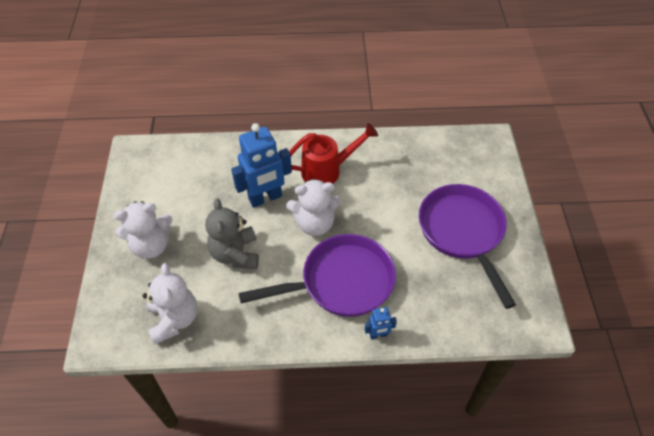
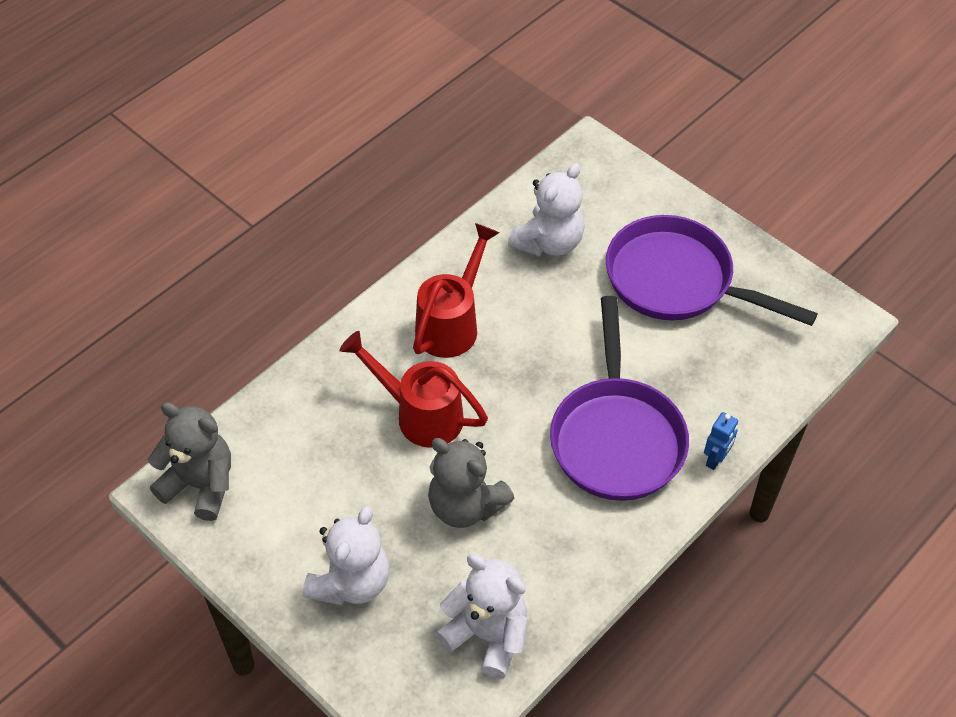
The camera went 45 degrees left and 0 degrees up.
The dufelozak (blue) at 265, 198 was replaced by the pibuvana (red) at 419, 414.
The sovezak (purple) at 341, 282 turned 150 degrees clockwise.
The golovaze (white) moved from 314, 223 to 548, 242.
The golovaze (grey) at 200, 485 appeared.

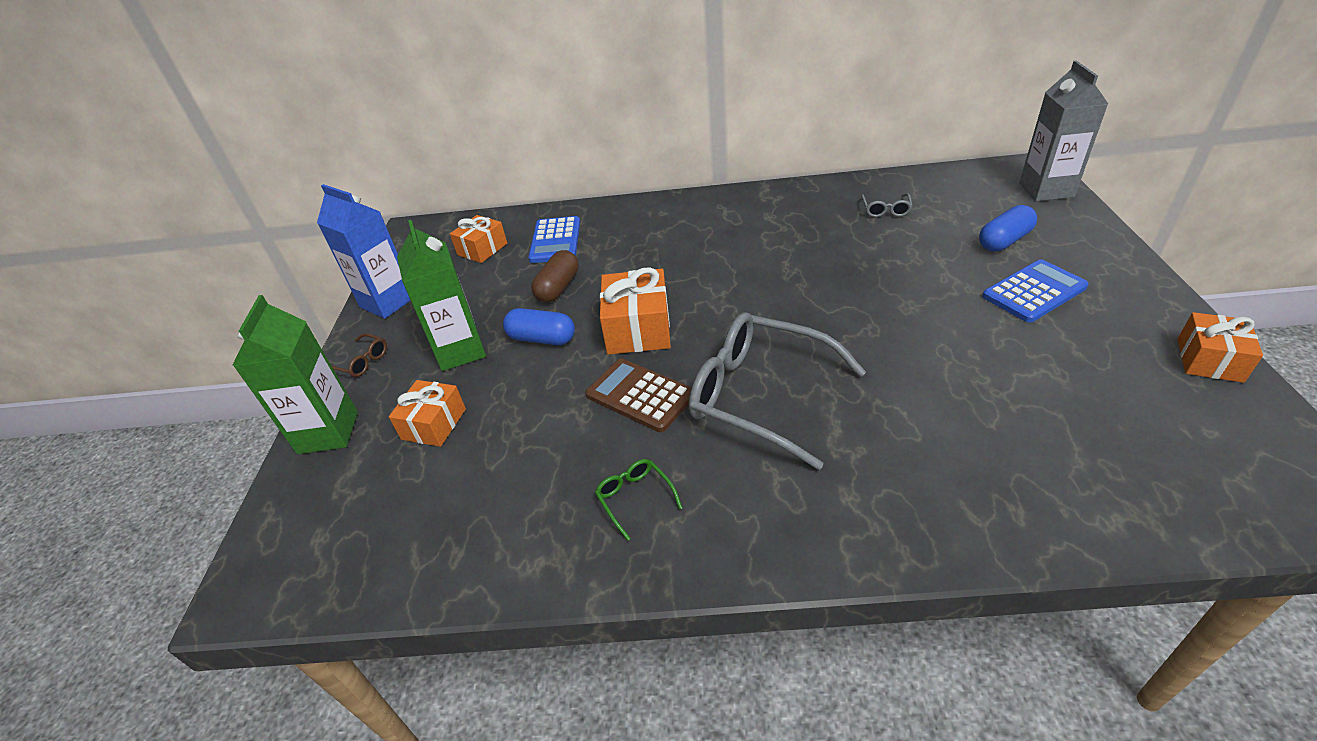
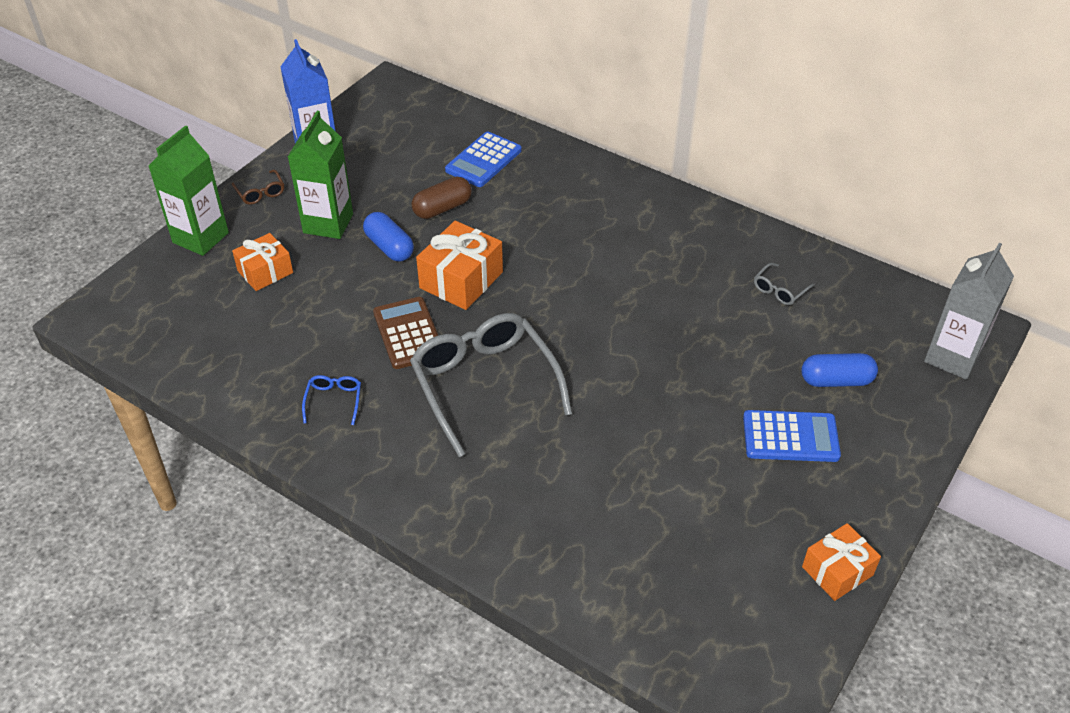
The camera went 30 degrees right and 5 degrees up.
The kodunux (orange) at 482, 249 disappeared.
The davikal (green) at 635, 498 became the davikal (blue) at 334, 401.

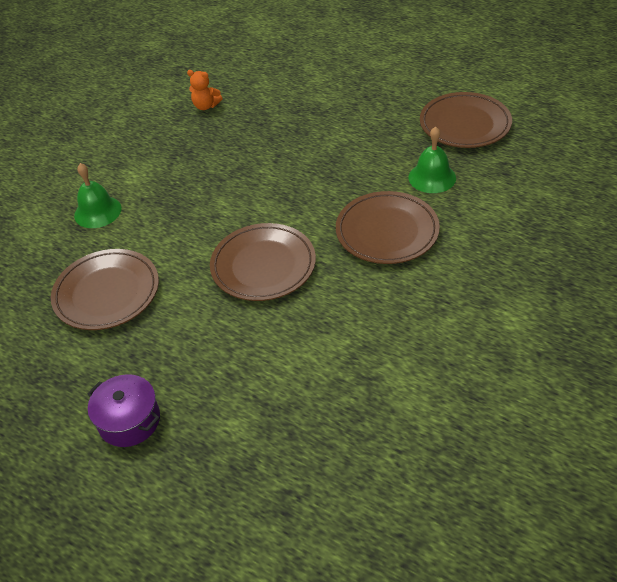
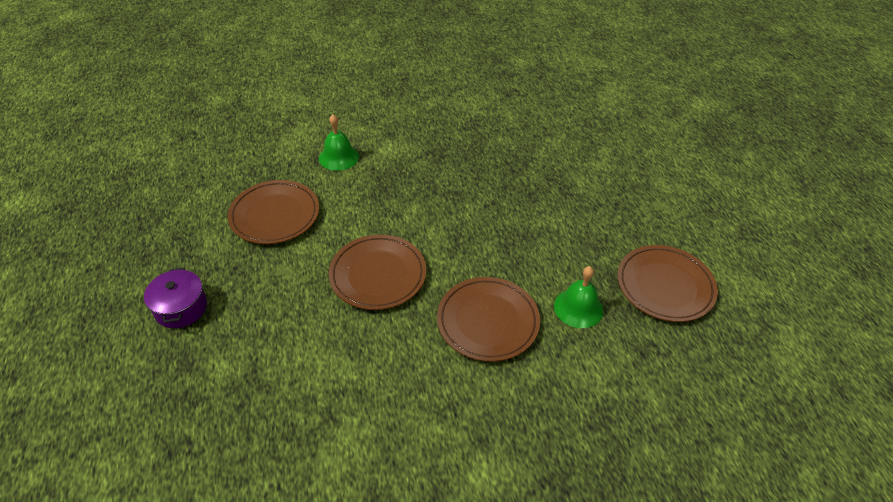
The camera went 40 degrees right and 0 degrees up.
The golovaze (orange) at 206, 106 disappeared.

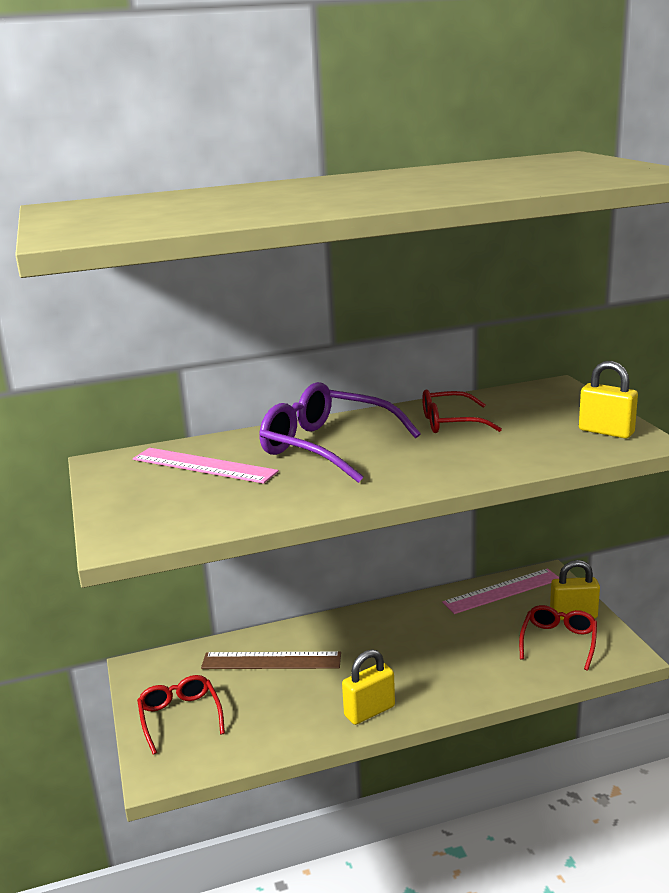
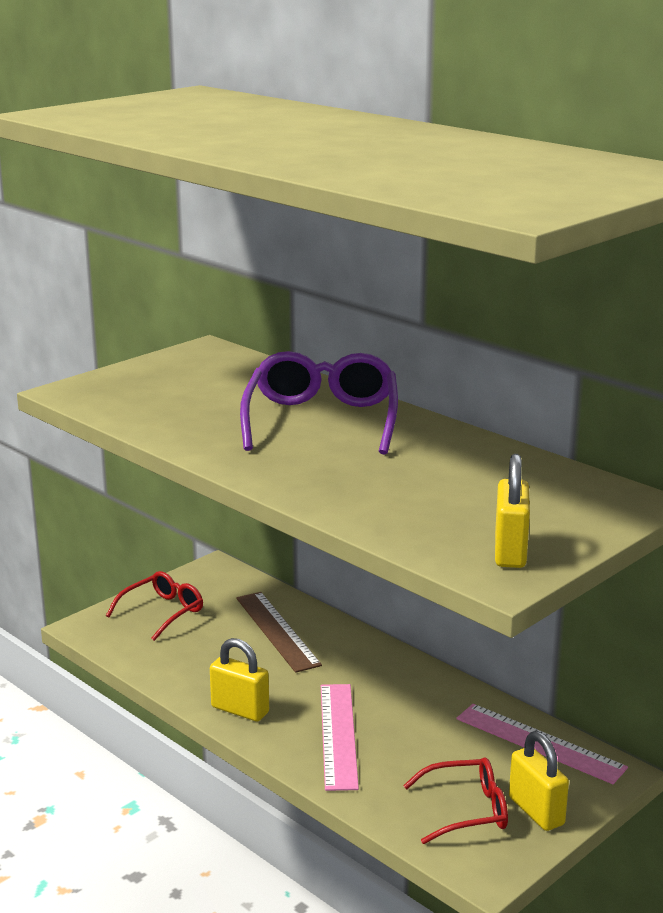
The camera went 60 degrees right and 0 degrees up.
The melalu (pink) moved from 204, 465 to 338, 735.
The davikal (red) at 450, 422 disappeared.

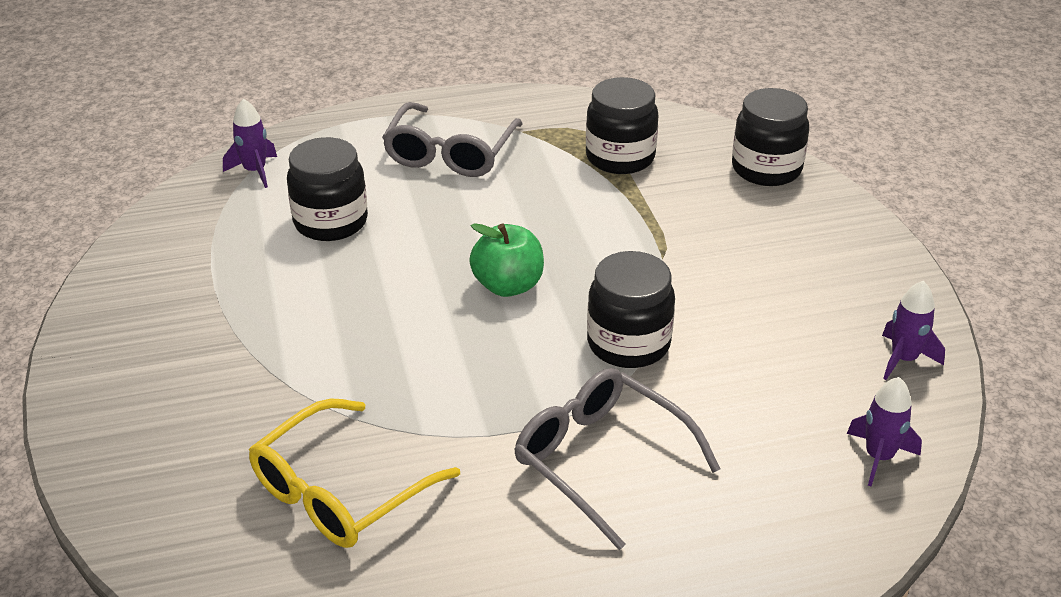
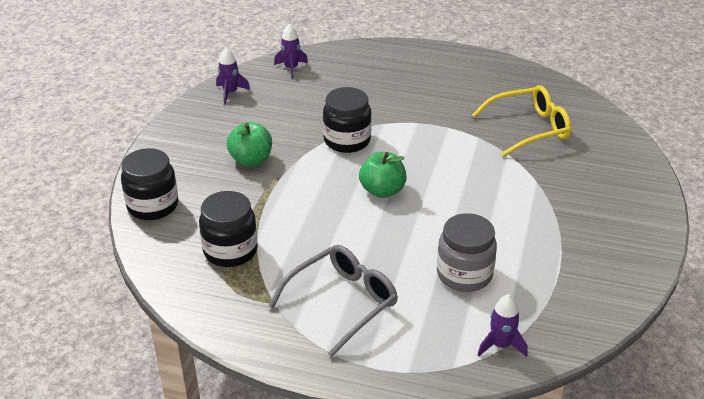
The camera went 150 degrees left and 0 degrees up.
The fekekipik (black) at 331, 222 became the fekekipik (grey) at 464, 274.
The davikal (grey) at 602, 461 disappeared.
The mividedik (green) at 251, 160 appeared.

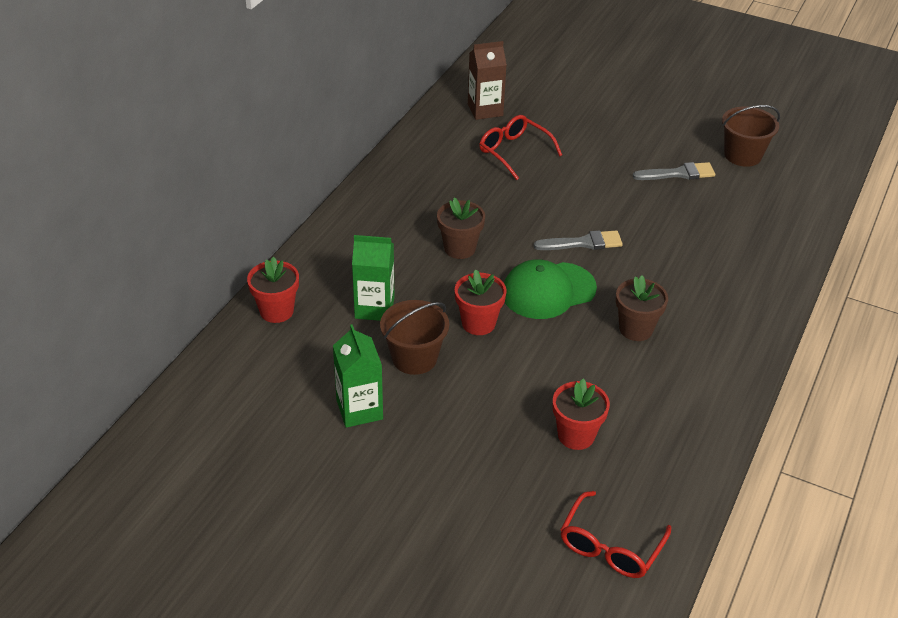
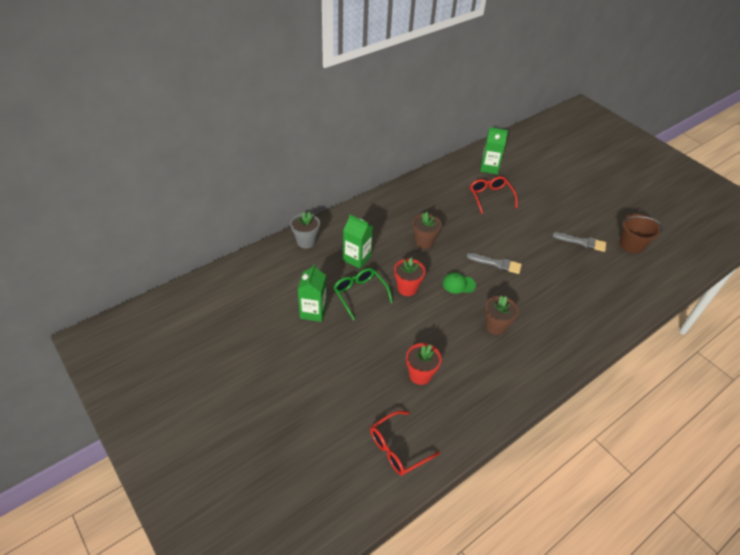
The camera went 25 degrees right and 5 degrees up.
The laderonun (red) at 276, 311 became the laderonun (grey) at 306, 241.
The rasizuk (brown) at 414, 358 was replaced by the davikal (green) at 360, 294.
The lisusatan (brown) at 485, 110 became the lisusatan (green) at 489, 167.
The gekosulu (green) at 548, 291 changed to 0.56 times the size.

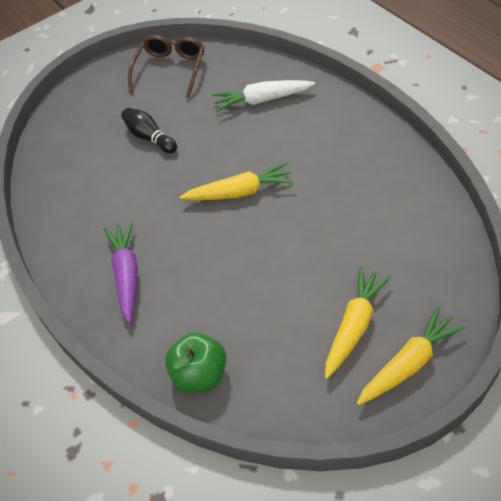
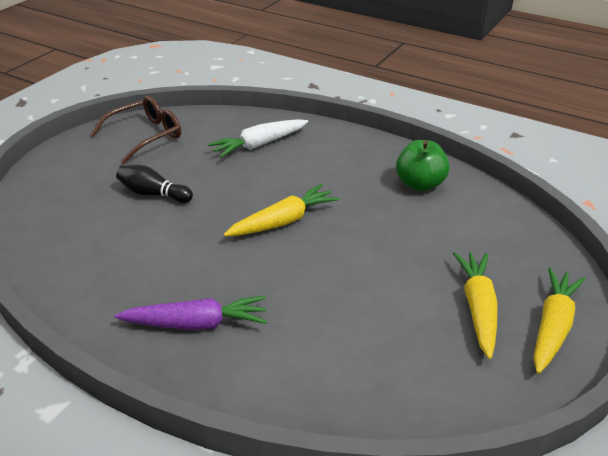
The camera went 30 degrees left and 15 degrees down.
The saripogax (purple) at 127, 275 turned 120 degrees clockwise.
The davikal (brown) at 170, 70 turned 60 degrees clockwise.
The mividedik (green) moved from 200, 374 to 420, 184.

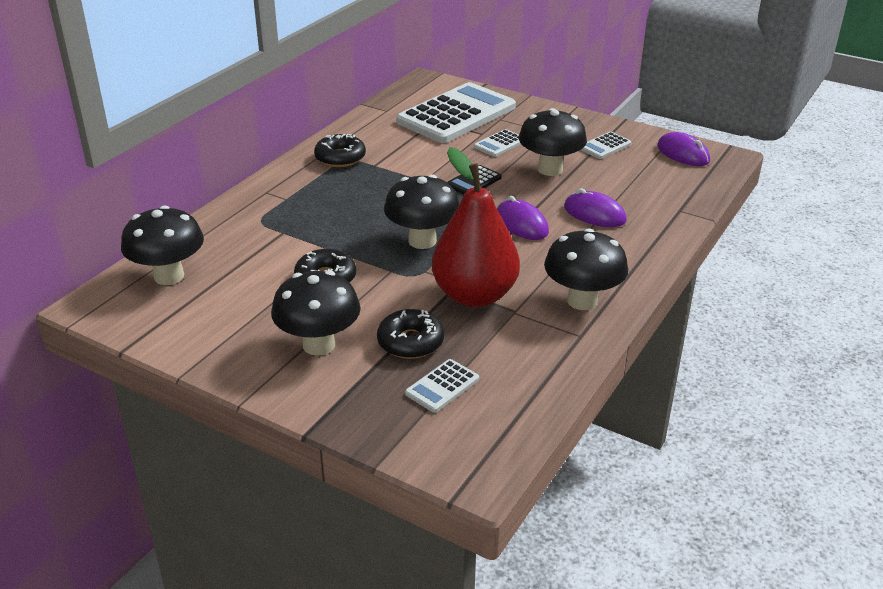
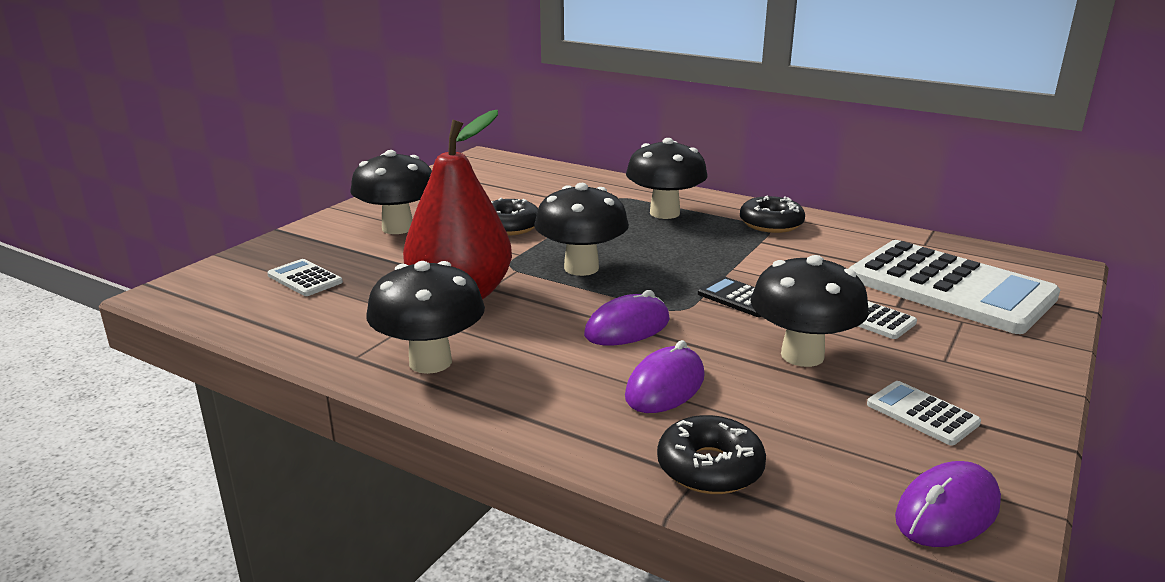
The camera went 90 degrees right and 10 degrees down.
The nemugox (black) moved from 169, 276 to 664, 213.
The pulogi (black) moved from 410, 342 to 710, 467.

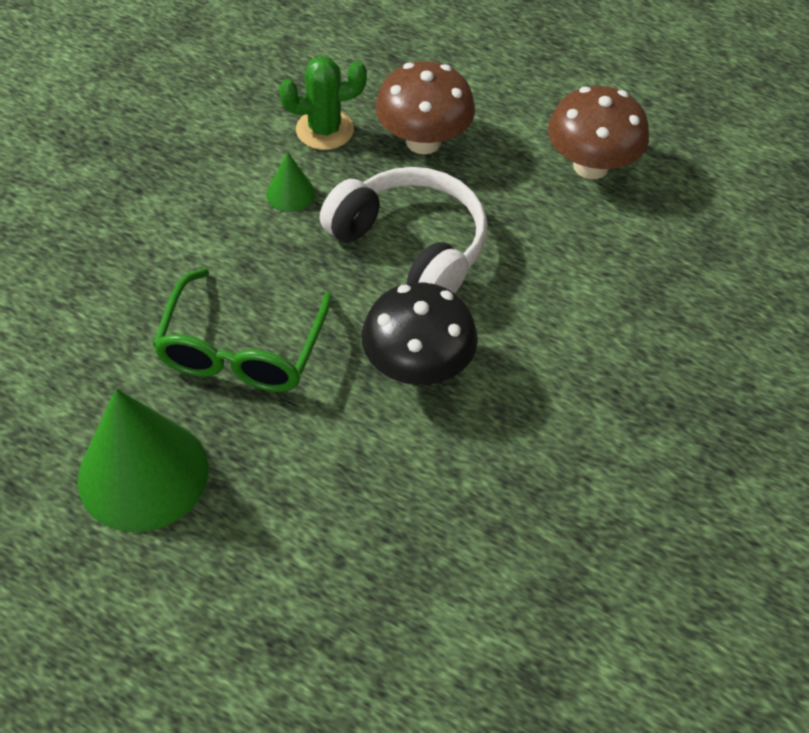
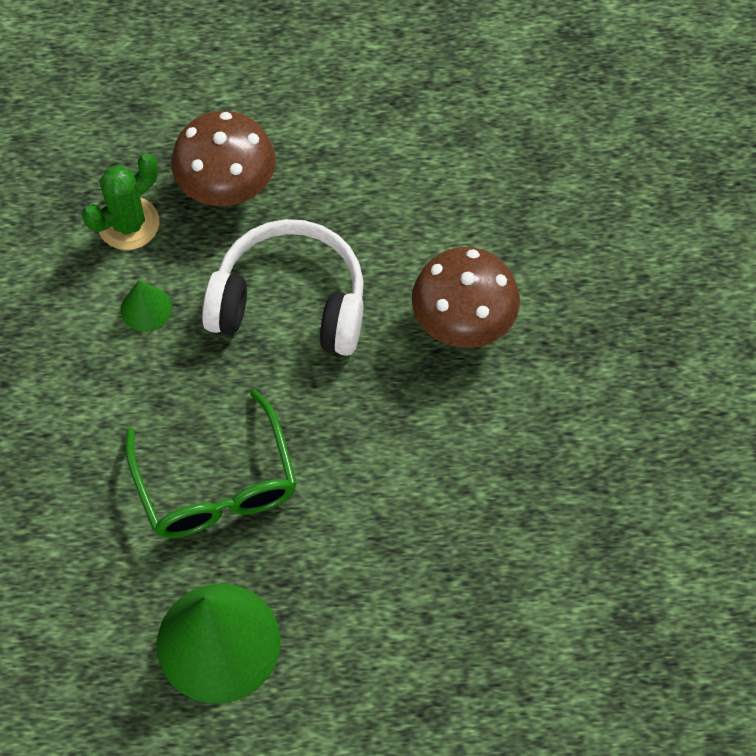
The camera went 30 degrees left and 10 degrees up.
The nemugox (black) at 417, 367 disappeared.
The nemugox (brown) moved from 591, 166 to 463, 322.

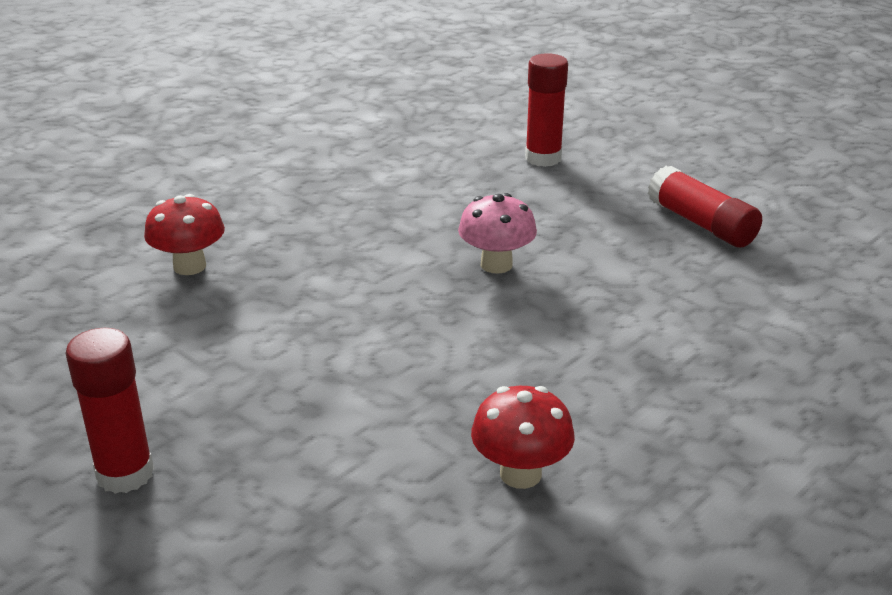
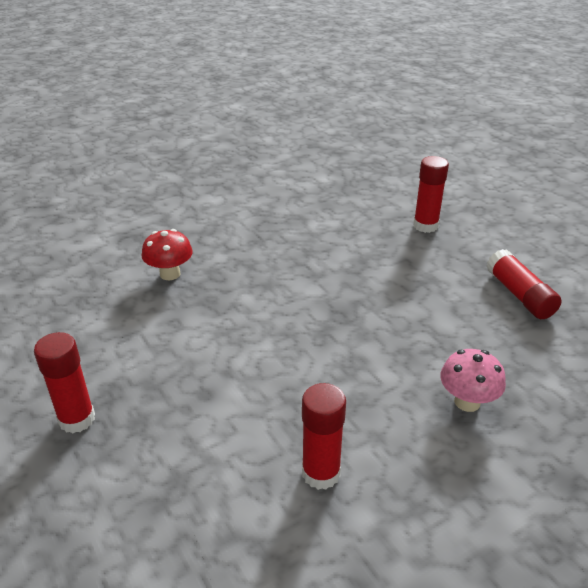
The camera went 15 degrees right and 5 degrees up.
The nemugox (pink) moved from 496, 265 to 467, 402.
The nemugox (red) at 520, 474 was replaced by the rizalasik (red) at 321, 473.

